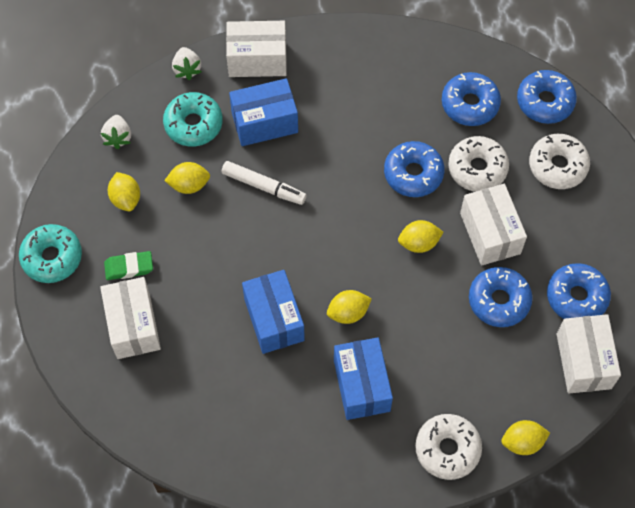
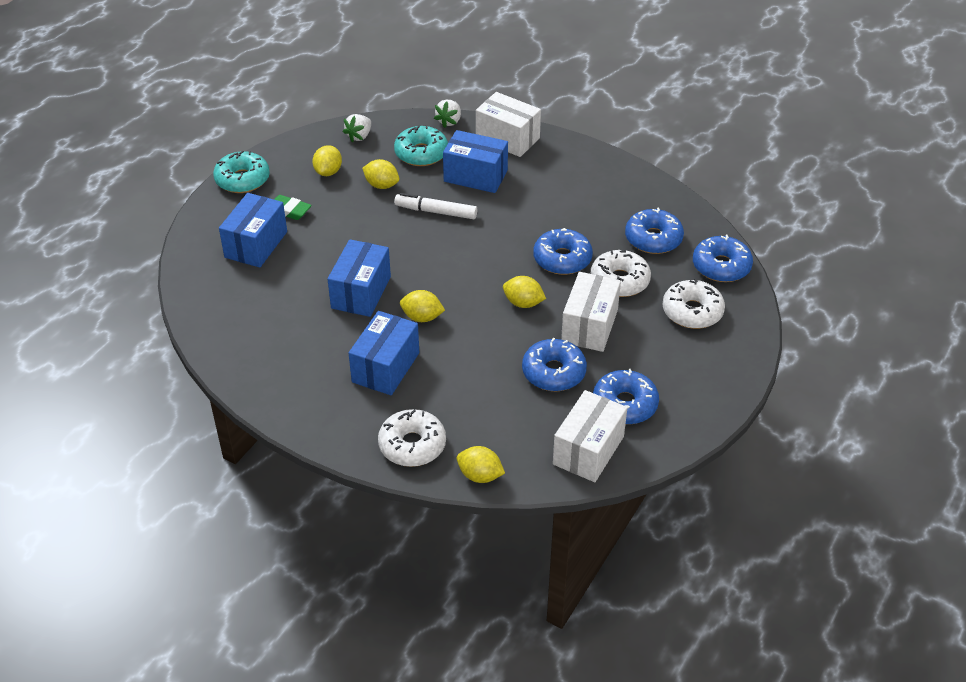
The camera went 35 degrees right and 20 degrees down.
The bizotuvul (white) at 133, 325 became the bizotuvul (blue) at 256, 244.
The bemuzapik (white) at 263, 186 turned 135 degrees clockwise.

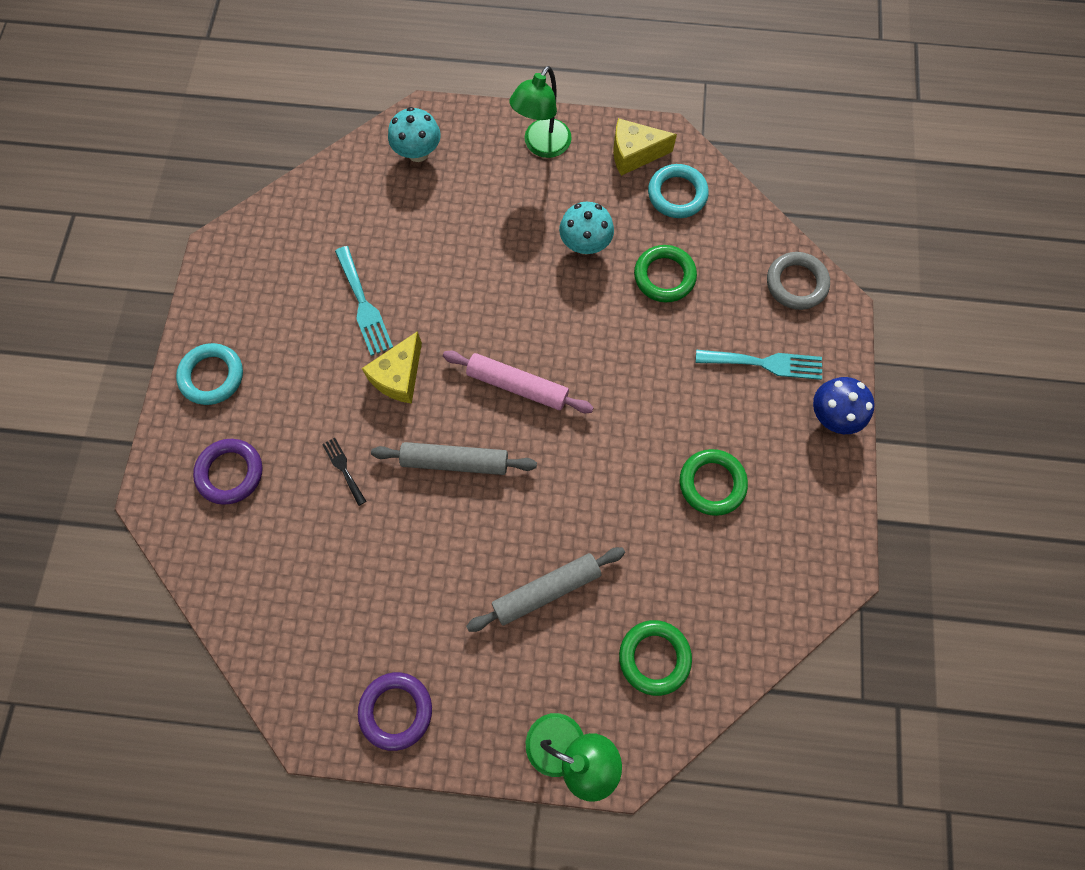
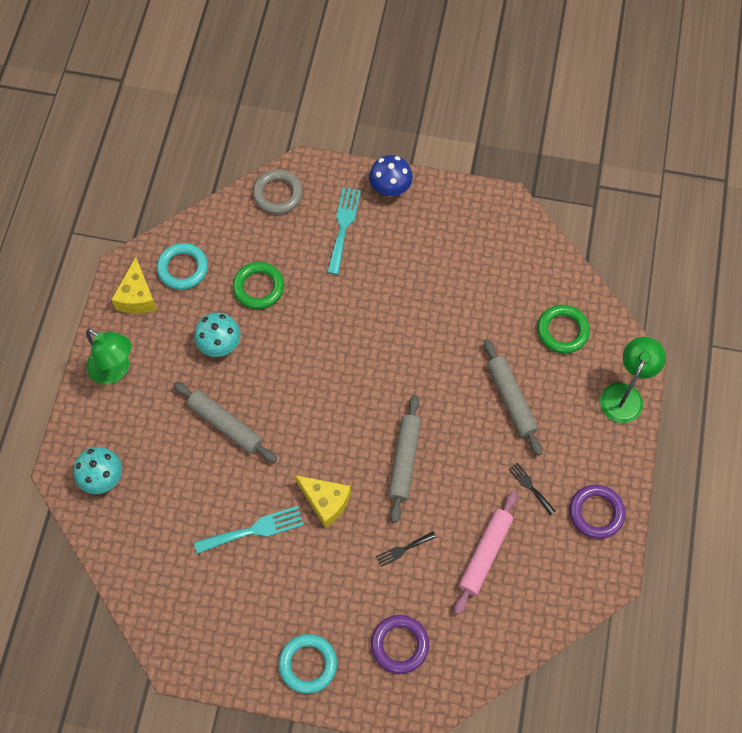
The camera went 85 degrees left and 5 degrees down.
The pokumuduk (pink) moved from 517, 386 to 485, 554.
The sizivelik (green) at 712, 483 disappeared.
The pokumuduk (grey) at 225, 425 appeared.
The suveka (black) at 530, 486 appeared.

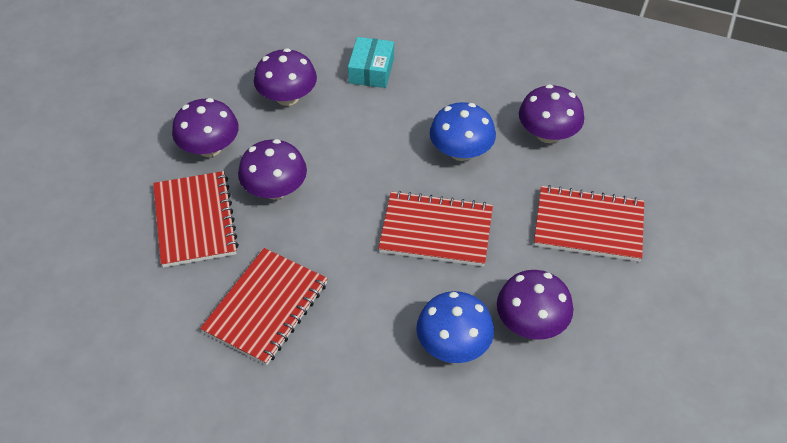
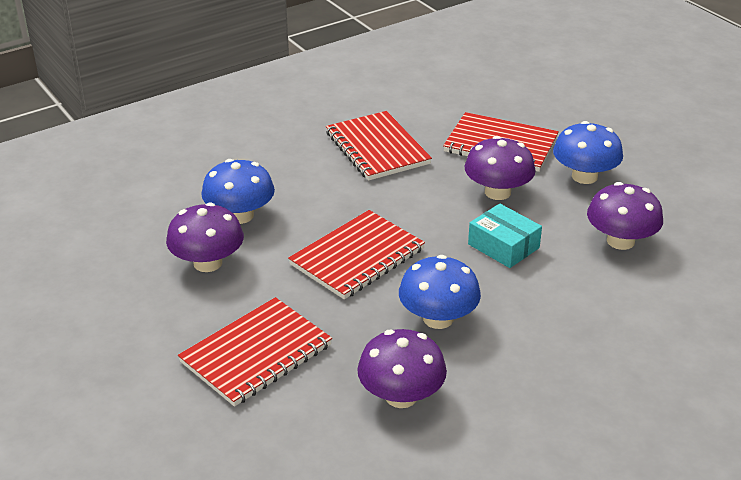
The camera went 125 degrees right and 15 degrees down.
The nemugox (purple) at 209, 147 became the nemugox (blue) at 584, 176.
The bizotuvul (turquoise) moved from 371, 70 to 503, 246.

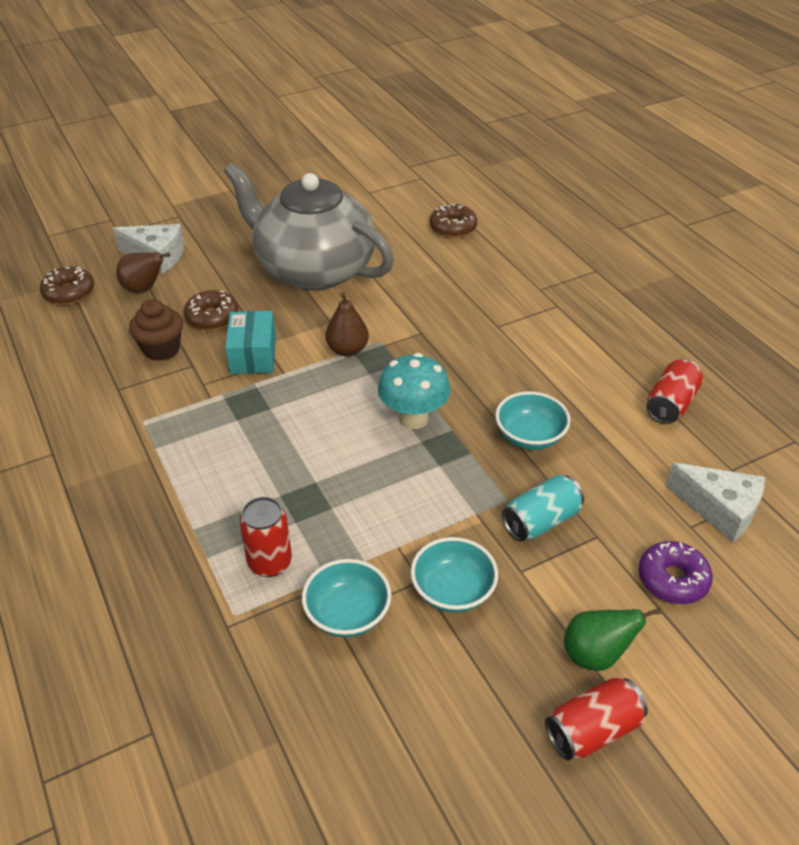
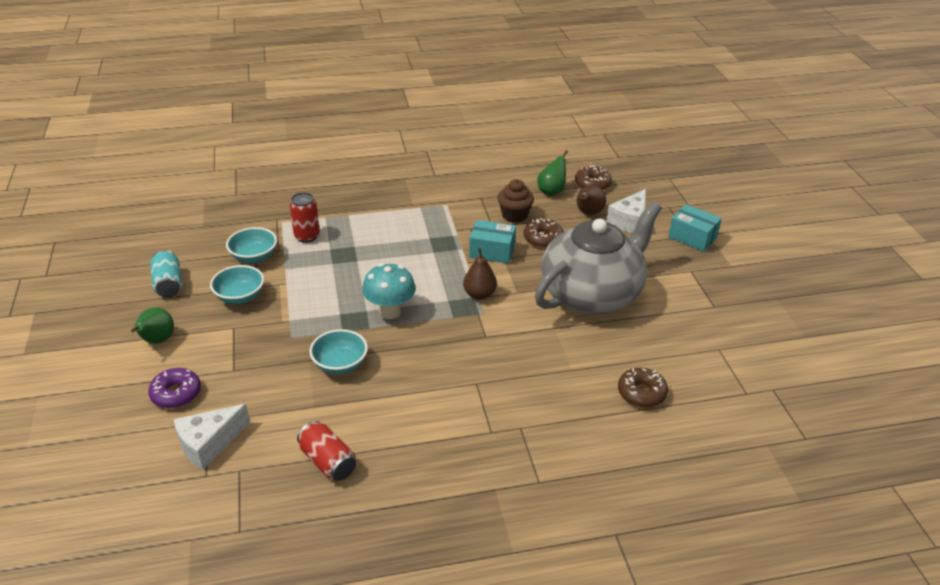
The camera went 105 degrees right and 5 degrees down.
The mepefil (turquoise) moved from 541, 521 to 168, 284.
The mepefil (red) at 592, 730 disappeared.
The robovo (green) at 551, 191 appeared.
The bizotuvul (turquoise) at 692, 237 appeared.

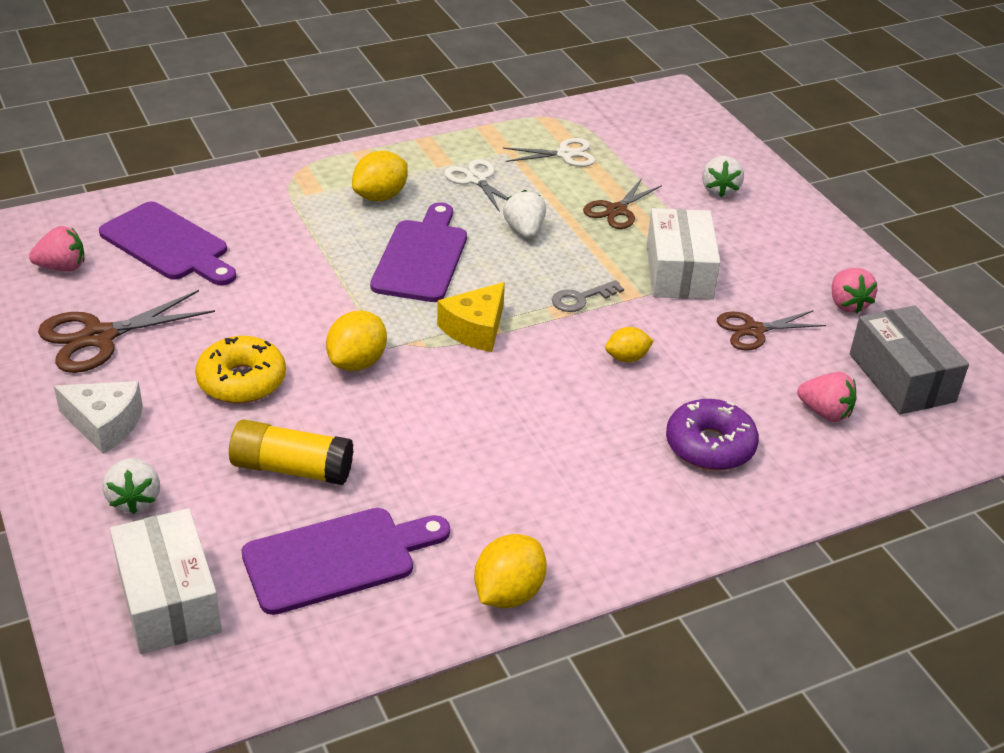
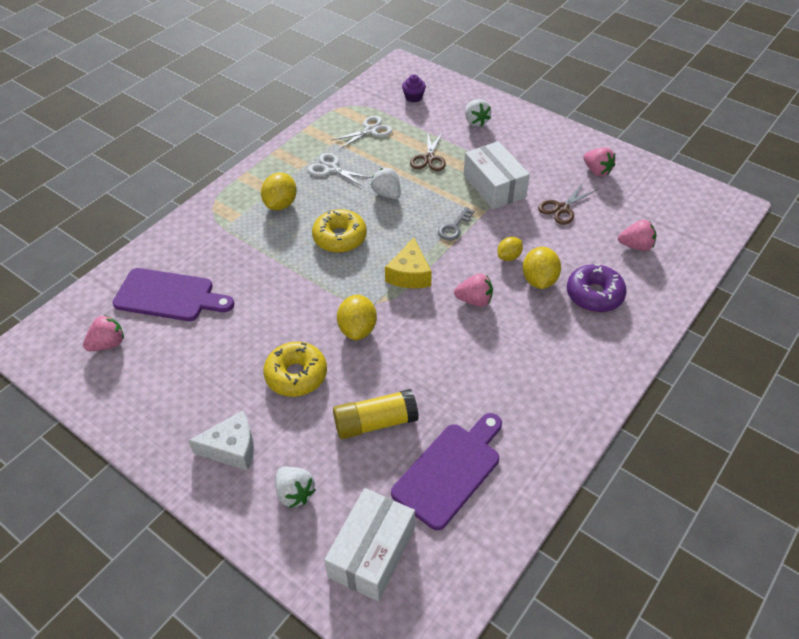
The camera went 25 degrees left and 10 degrees up.
The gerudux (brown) at 99, 337 disappeared.
The bizotuvul (white) at 169, 599 turned 75 degrees clockwise.
The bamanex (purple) at 422, 257 was replaced by the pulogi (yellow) at 340, 237.
The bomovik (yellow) moved from 508, 593 to 539, 280.
The bizotuvul (grey) at 901, 378 disappeared.
The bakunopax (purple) at 413, 97 appeared.
The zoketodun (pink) at 474, 300 appeared.

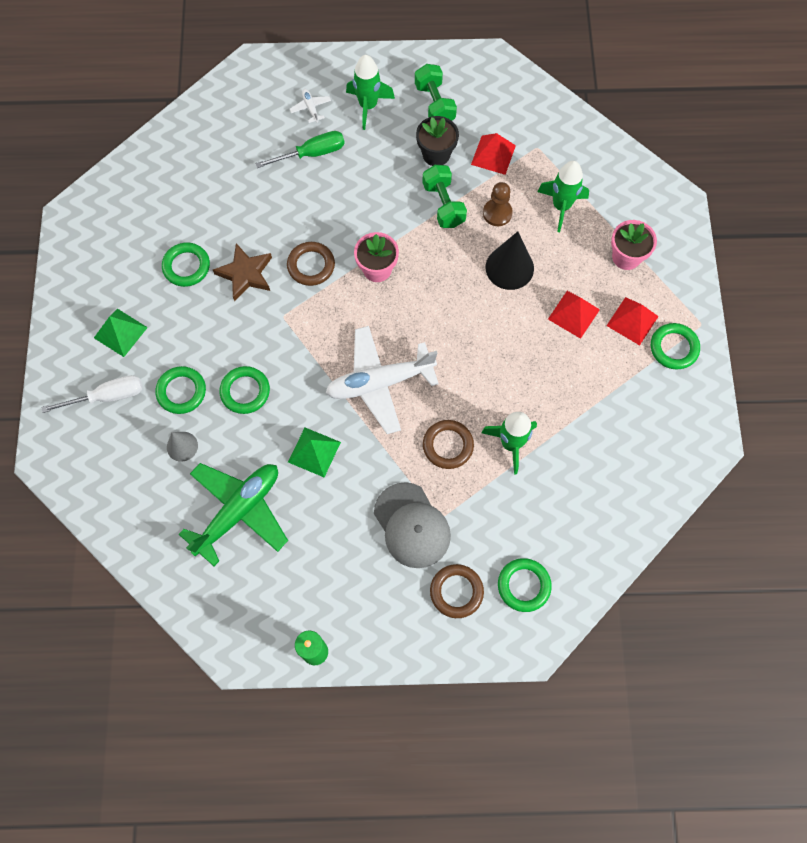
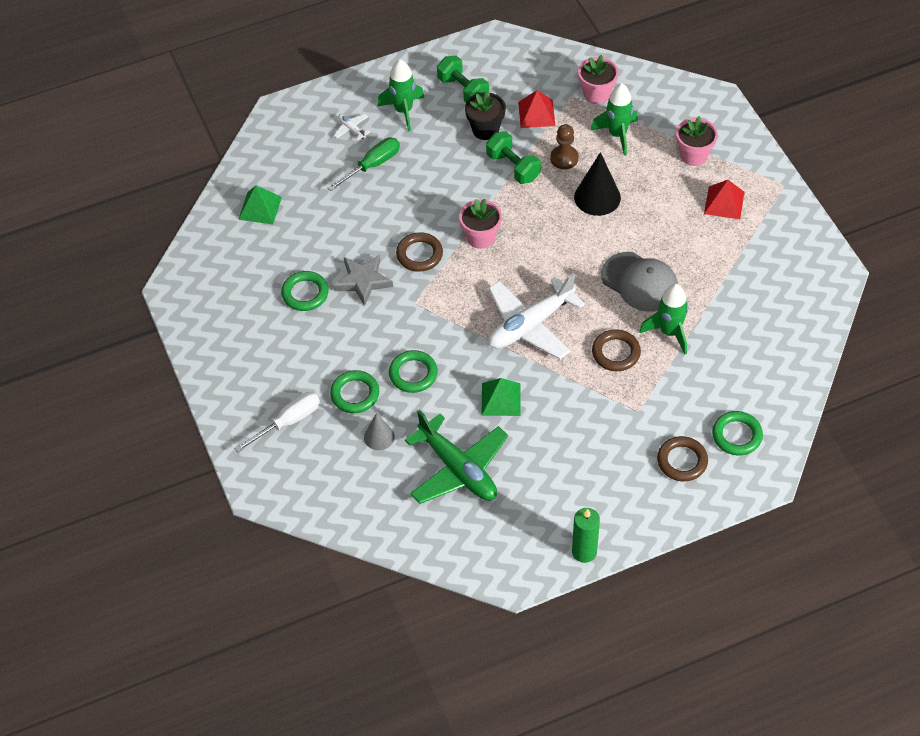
The camera went 20 degrees left and 15 degrees down.
The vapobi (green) moved from 120, 332 to 260, 208.
The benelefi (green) at 238, 511 turned 120 degrees clockwise.
The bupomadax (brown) at 245, 274 became the bupomadax (grey) at 363, 281.
The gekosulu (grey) moved from 412, 525 to 640, 282.
The vapobi (red) at 573, 314 disappeared.
The sizivelik (green) at 674, 348 disappeared.
The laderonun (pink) at 596, 94 appeared.

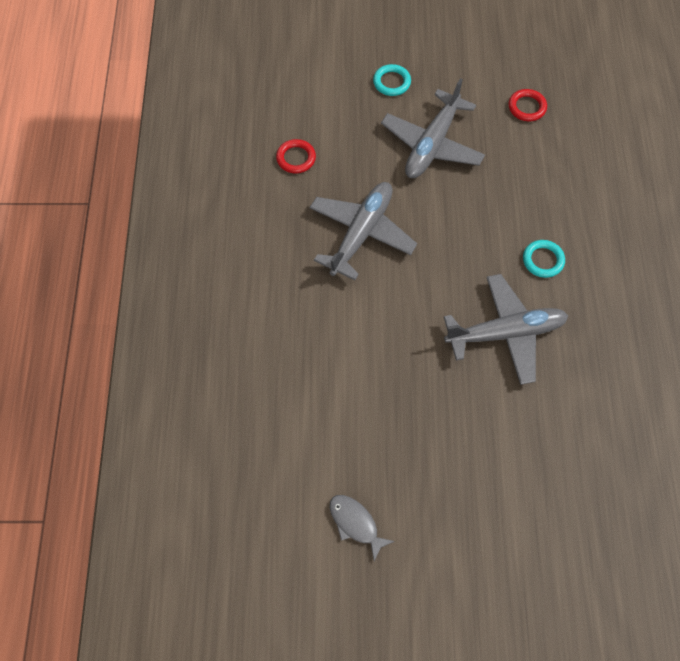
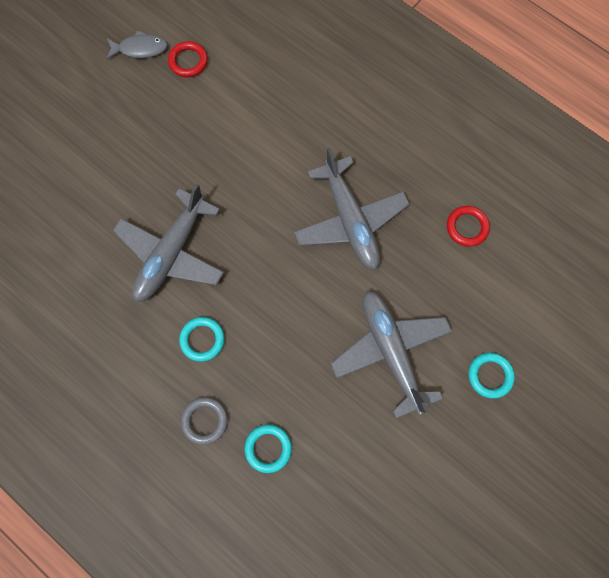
The camera went 130 degrees right and 10 degrees up.
The sizivelik (red) moved from 527, 107 to 188, 61.
The sizivelik (grey) at 205, 420 appeared.
The sizivelik (turquoise) at 268, 448 appeared.

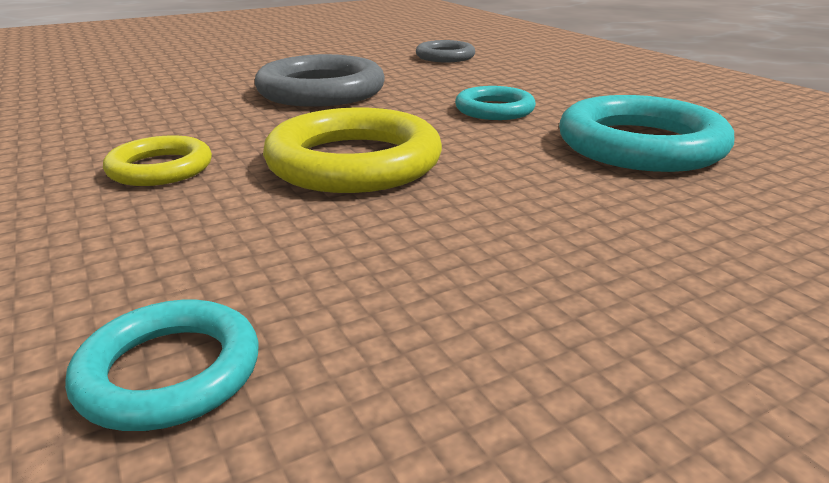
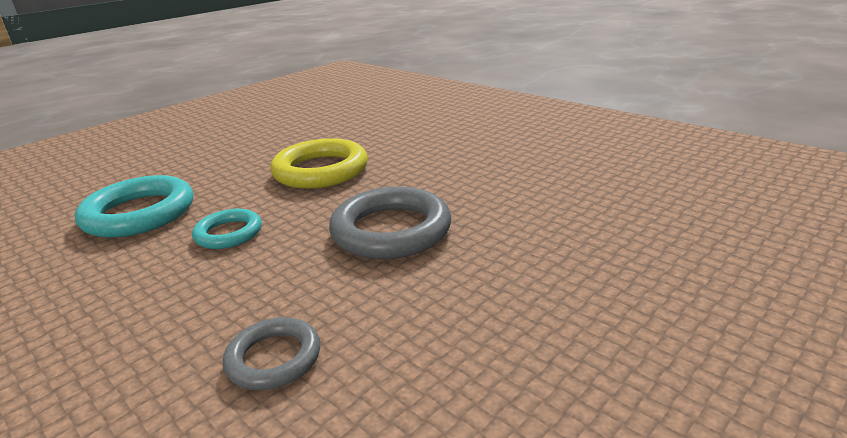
The camera went 165 degrees right and 0 degrees up.
The sizivelik (turquoise) at 169, 372 disappeared.
The sizivelik (yellow) at 160, 168 disappeared.

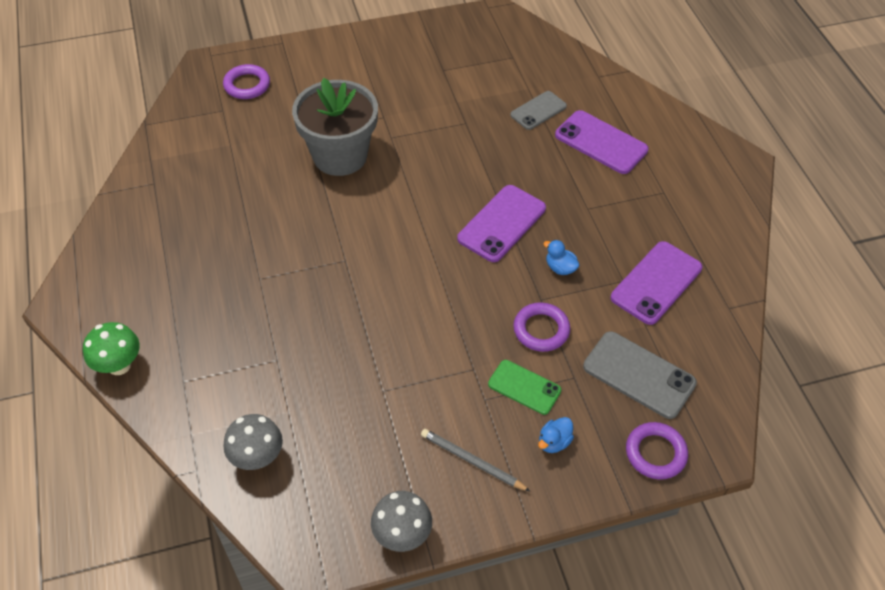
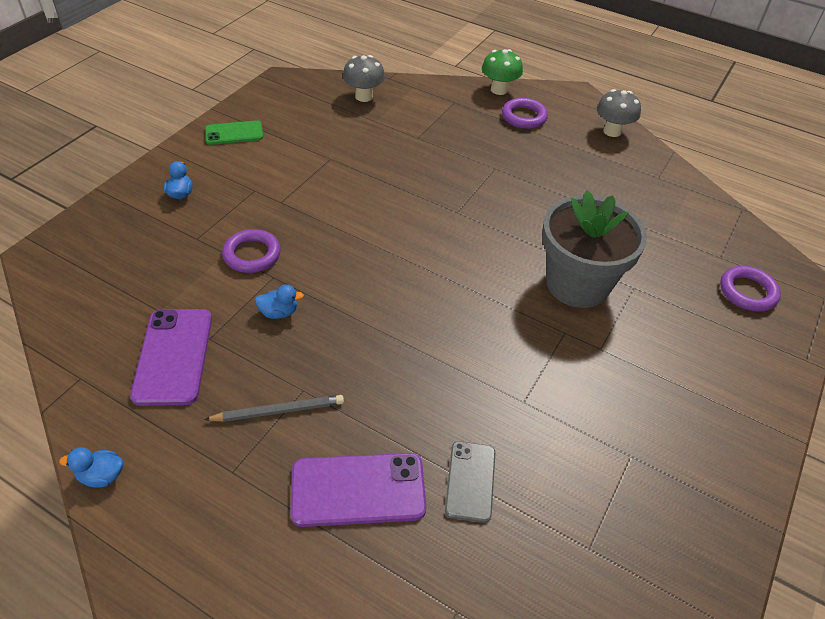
The camera went 135 degrees right and 5 degrees down.
The nemugox (grey) moved from 402, 535 to 612, 131.
The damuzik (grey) moved from 472, 461 to 278, 411.
The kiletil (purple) at 502, 223 disappeared.
The kiletil (green) moved from 524, 387 to 234, 133.
The kiletil (grey) at 639, 375 disappeared.
The sizivelik (purple) moved from 655, 453 to 524, 117.
The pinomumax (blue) at 101, 476 appeared.

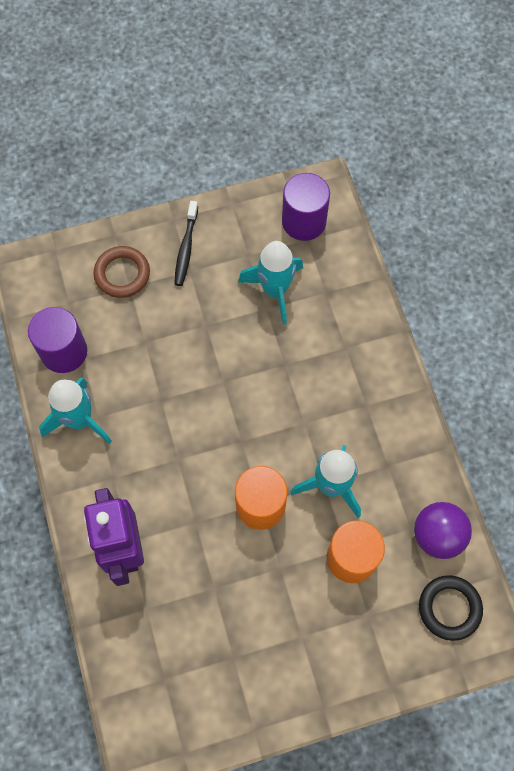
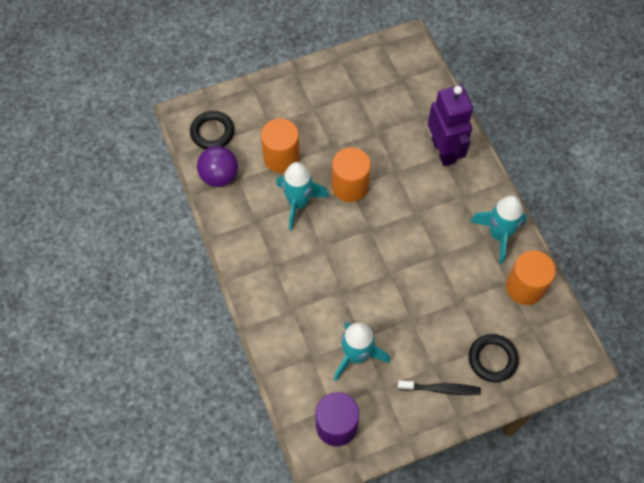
The camera went 175 degrees right and 5 degrees down.
The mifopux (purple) at 64, 351 became the mifopux (orange) at 525, 287.
The sizivelik (brown) at 122, 274 became the sizivelik (black) at 492, 359.
The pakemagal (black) at 186, 248 turned 90 degrees clockwise.

